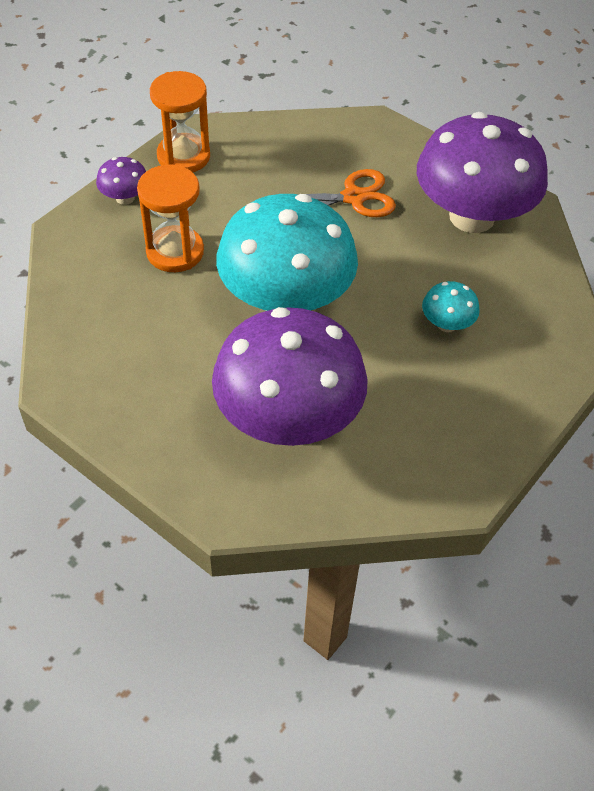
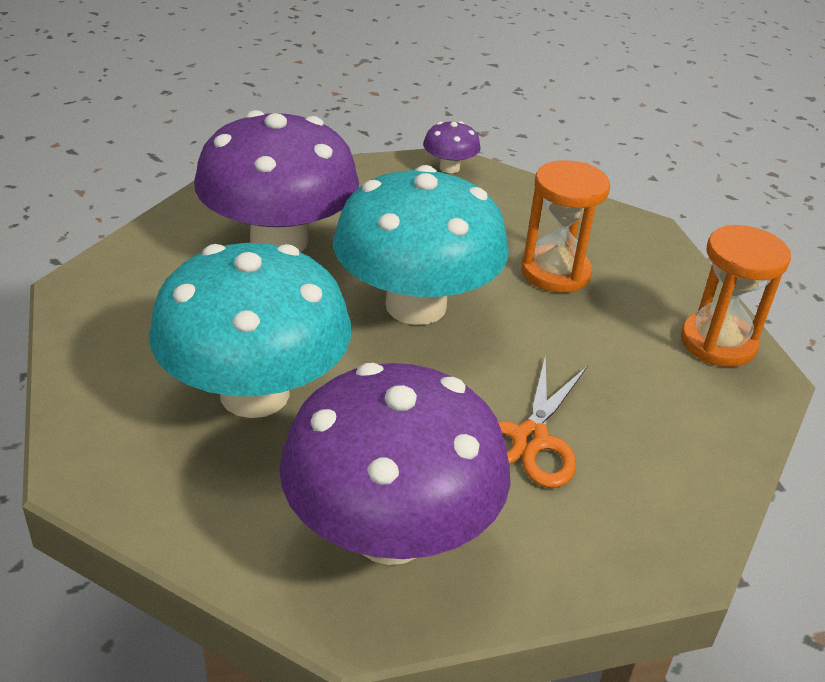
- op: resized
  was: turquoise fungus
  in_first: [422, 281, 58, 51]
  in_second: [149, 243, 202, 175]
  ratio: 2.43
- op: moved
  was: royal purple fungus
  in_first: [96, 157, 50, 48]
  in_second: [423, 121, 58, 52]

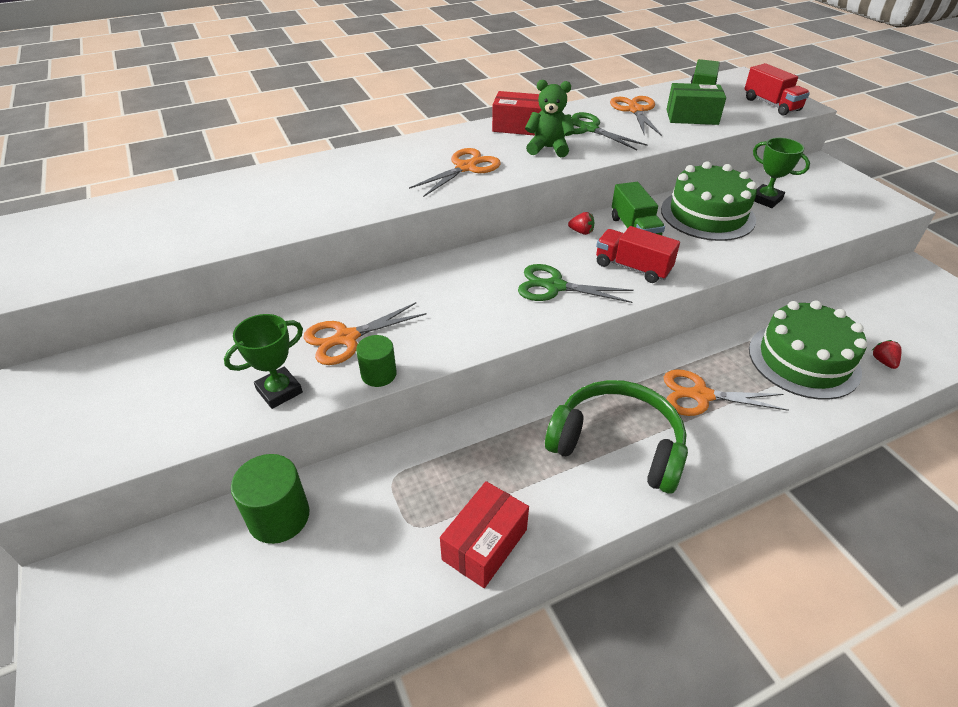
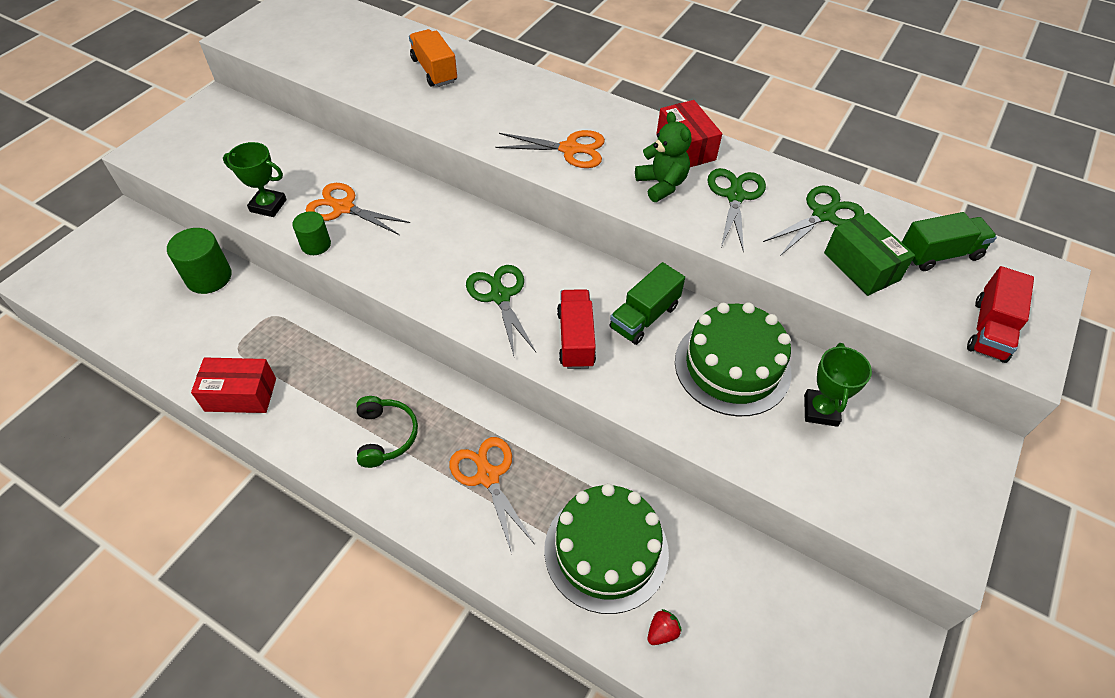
- op: resized
  was: emerald headset
  in_first: [545, 380, 143, 114]
  in_second: [356, 396, 62, 72]
  ratio: 0.58
- op: added
  now: bright orange toy truck
  in_second: [409, 29, 48, 58]
- op: recoloured
  was: bright orange shears
  now: emerald shears
  in_first: [610, 96, 52, 40]
  in_second: [763, 186, 101, 70]
- op: removed
  was: scarlet strawberry
  in_first: [568, 212, 26, 23]

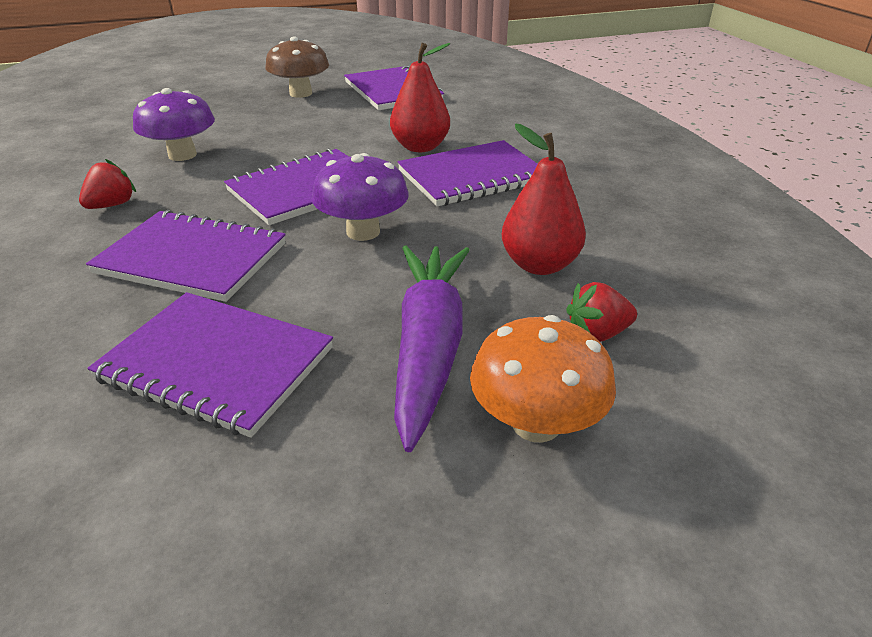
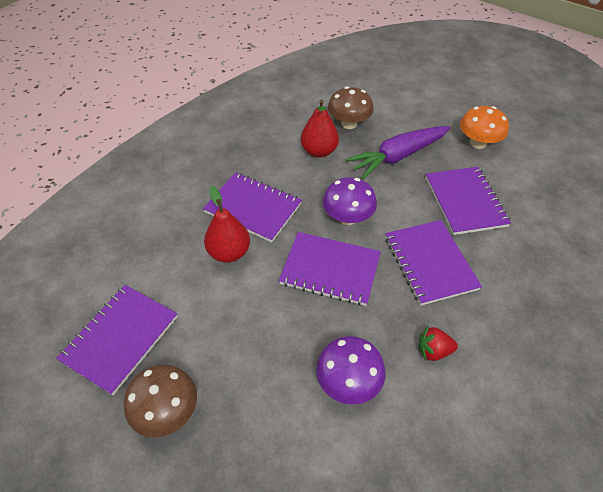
- op: replaced
  was: scarlet strawberry
  now: brown fungus
  in_first: [566, 282, 71, 60]
  in_second: [328, 86, 46, 43]
- op: moved
  was: bright orange fungus
  in_first: [470, 315, 146, 128]
  in_second: [460, 106, 49, 43]

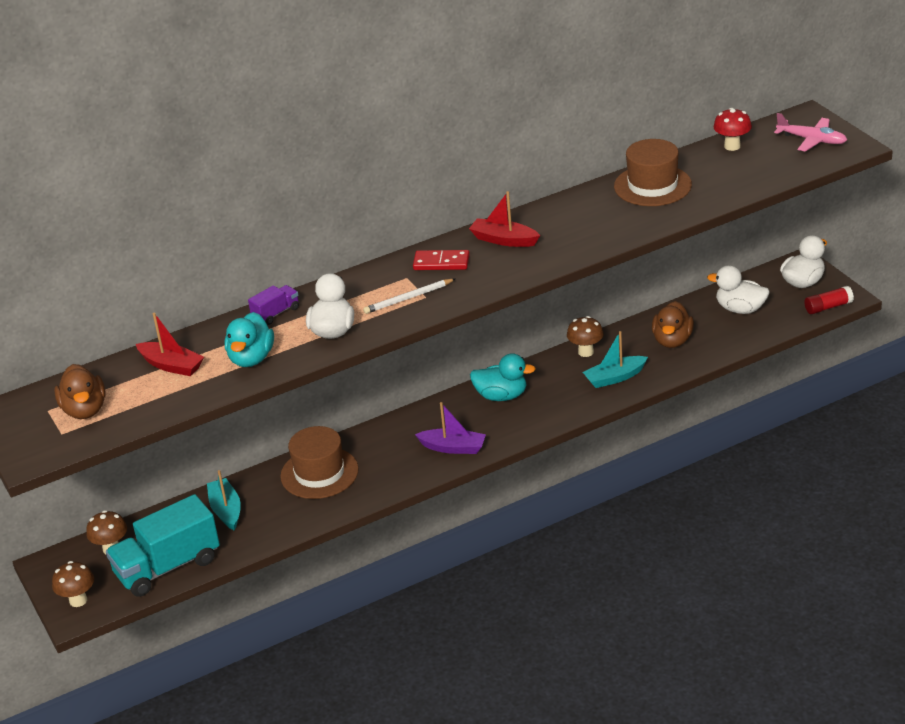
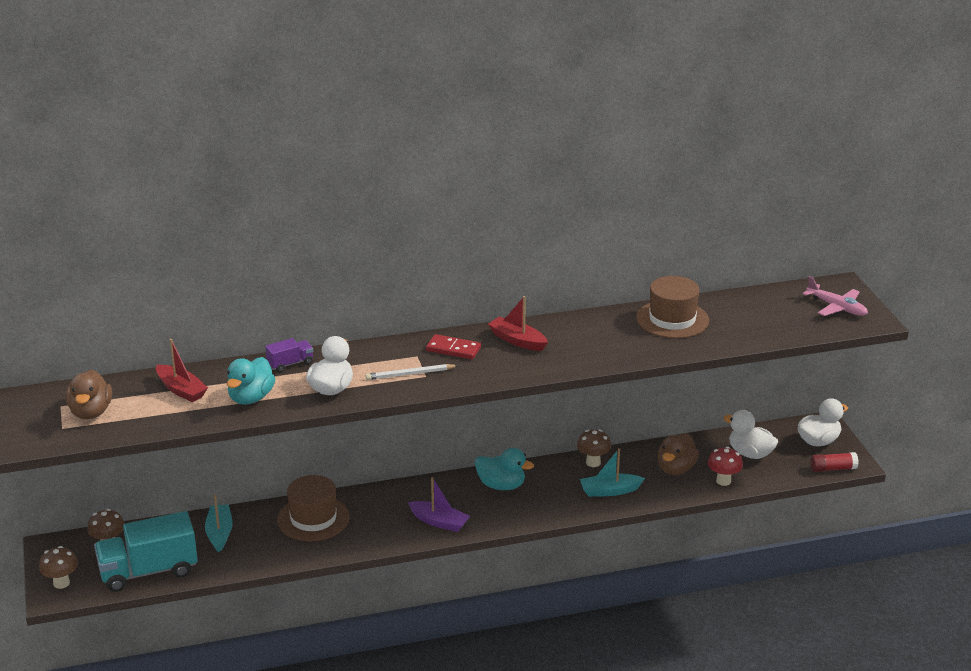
- op: moved
  was: scarlet fungus
  in_first: [714, 108, 38, 43]
  in_second: [708, 447, 35, 39]

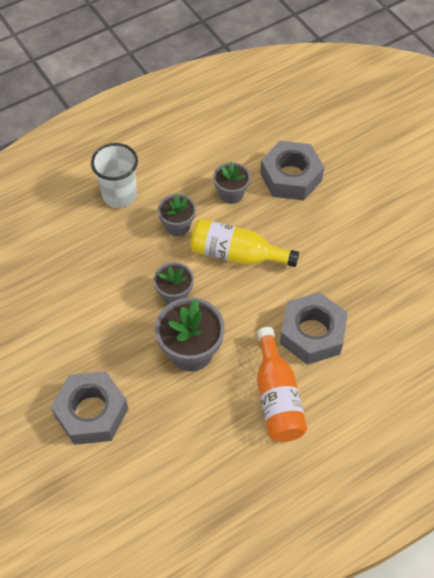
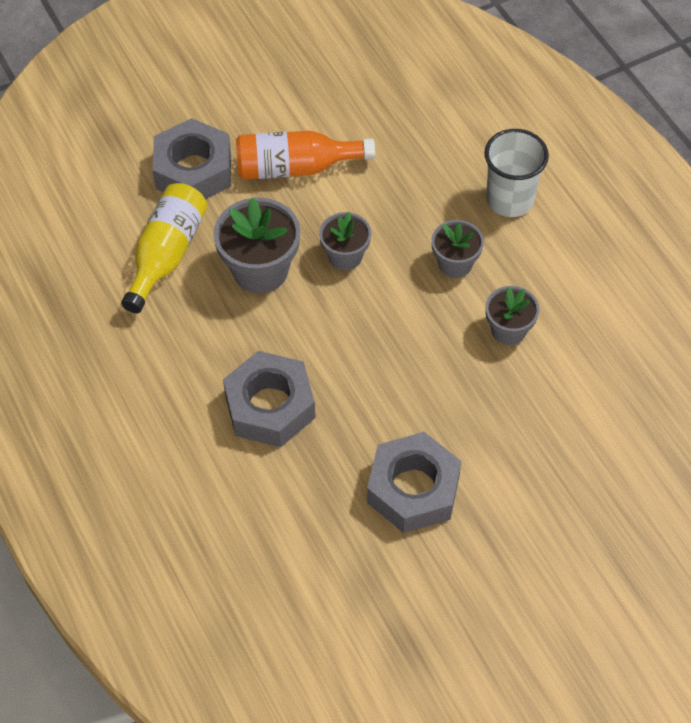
- op: moved
  was: yellow drink bottle
  in_first: [191, 219, 108, 48]
  in_second: [121, 183, 86, 130]
- op: moved
  was: bright orange drink bottle
  in_first: [257, 327, 50, 115]
  in_second: [236, 131, 139, 49]
- op: moved
  was: ash-grey hex nut
  in_first: [260, 141, 64, 59]
  in_second: [367, 432, 94, 101]

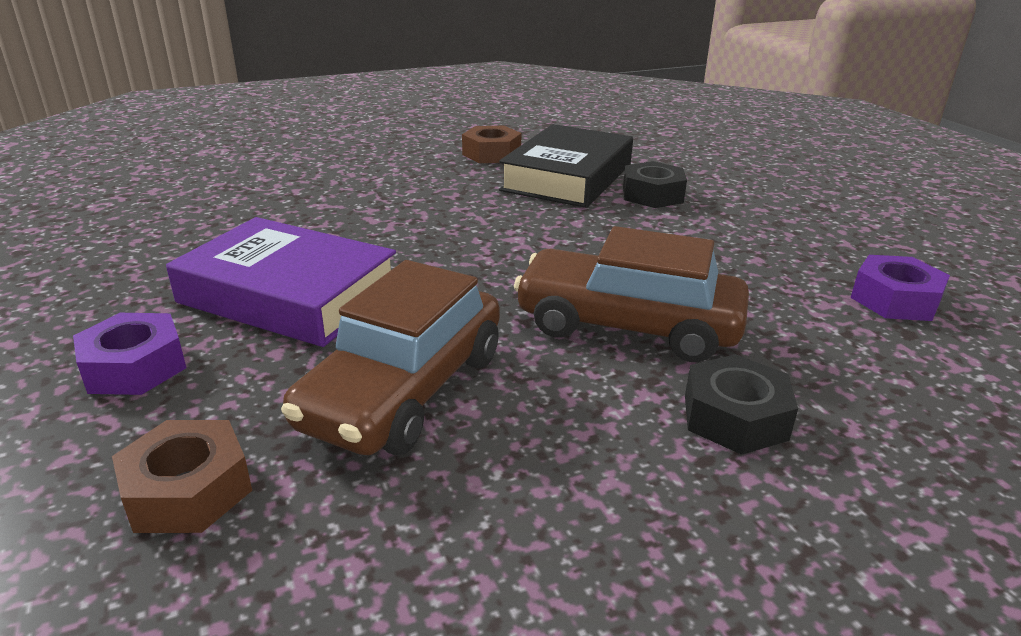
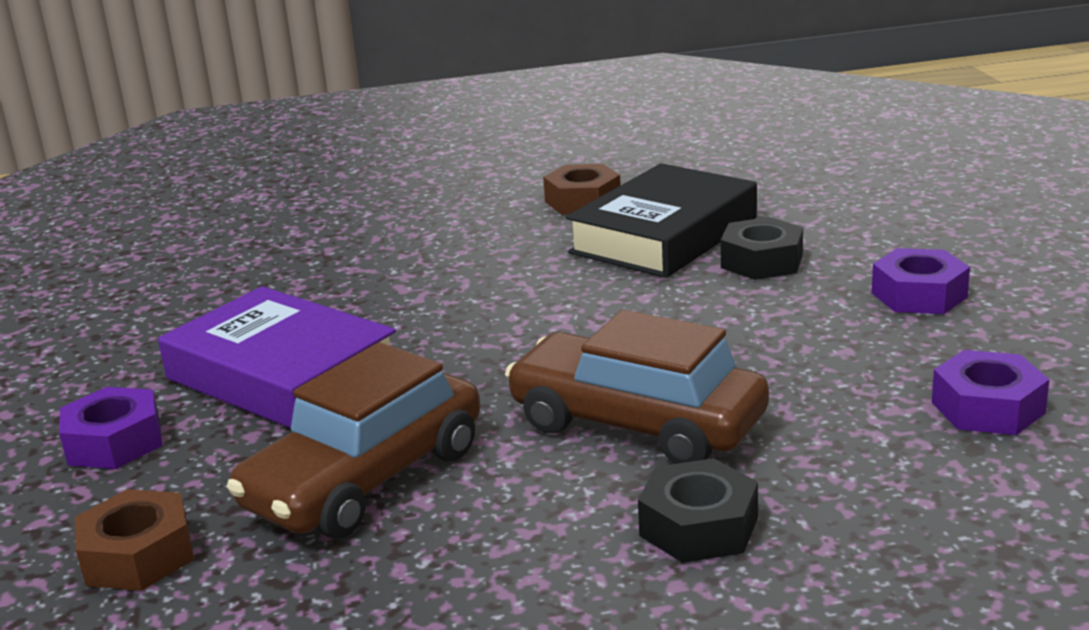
- op: added
  now: royal purple hex nut
  in_second: [872, 248, 98, 66]

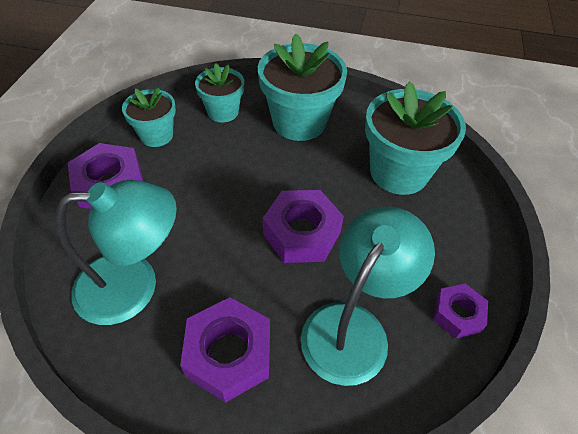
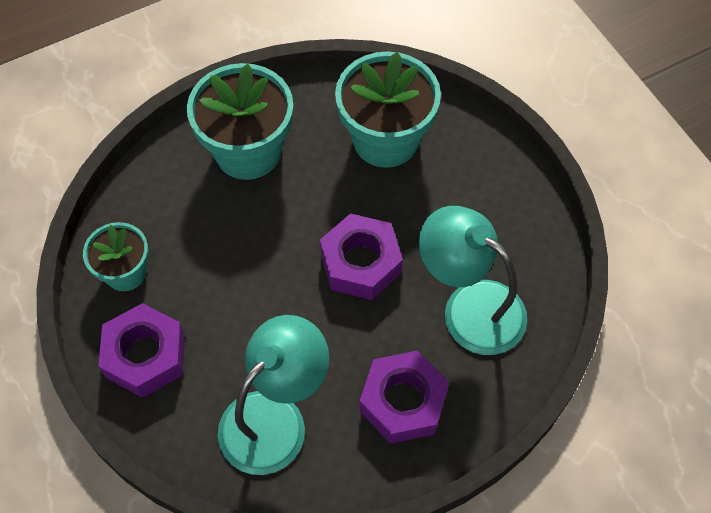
- op: turned
  was: turquoise desk lamp
  in_first: [301, 206, 134, 180]
  in_second: [419, 206, 108, 149]
  clockwise: -45
- op: removed
  was: turquoise flower pot
  in_first: [195, 63, 49, 59]
- op: removed
  was: royal purple hex nut
  in_first: [433, 283, 55, 56]

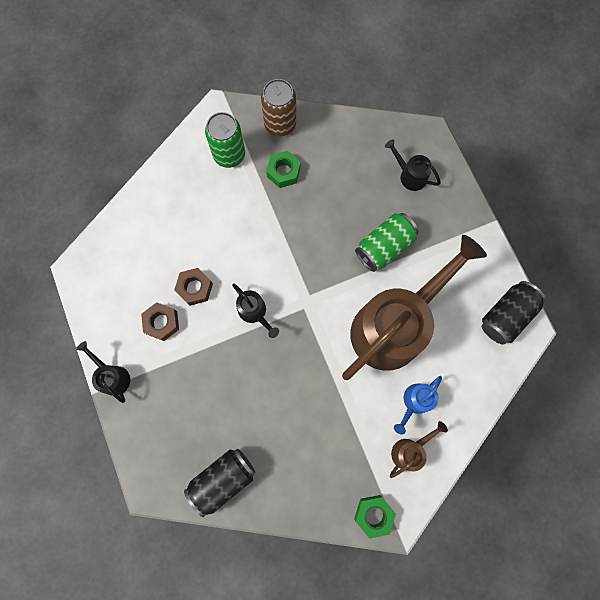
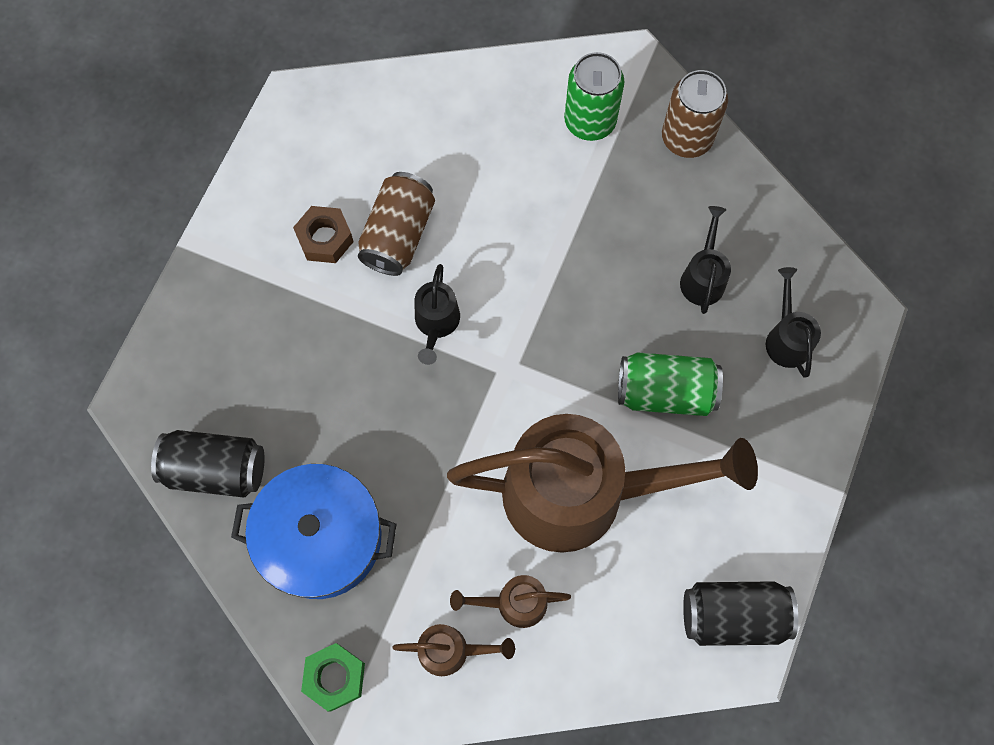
- op: added
  now: royal blue stockpot
  in_second: [231, 464, 166, 135]
- op: replaced
  was: brown hex nut
  now: brown can
  in_first: [174, 268, 39, 38]
  in_second: [358, 172, 77, 104]
- op: recoloured
  was: royal blue sprinkling can
  now: brown sprinkling can
  in_first: [394, 376, 48, 59]
  in_second: [450, 575, 121, 53]
- op: moved
  was: black sprinkling can
  in_first: [76, 341, 54, 62]
  in_second: [680, 206, 51, 108]
- op: removed
  was: emerald hex nut
  in_first: [266, 151, 35, 37]

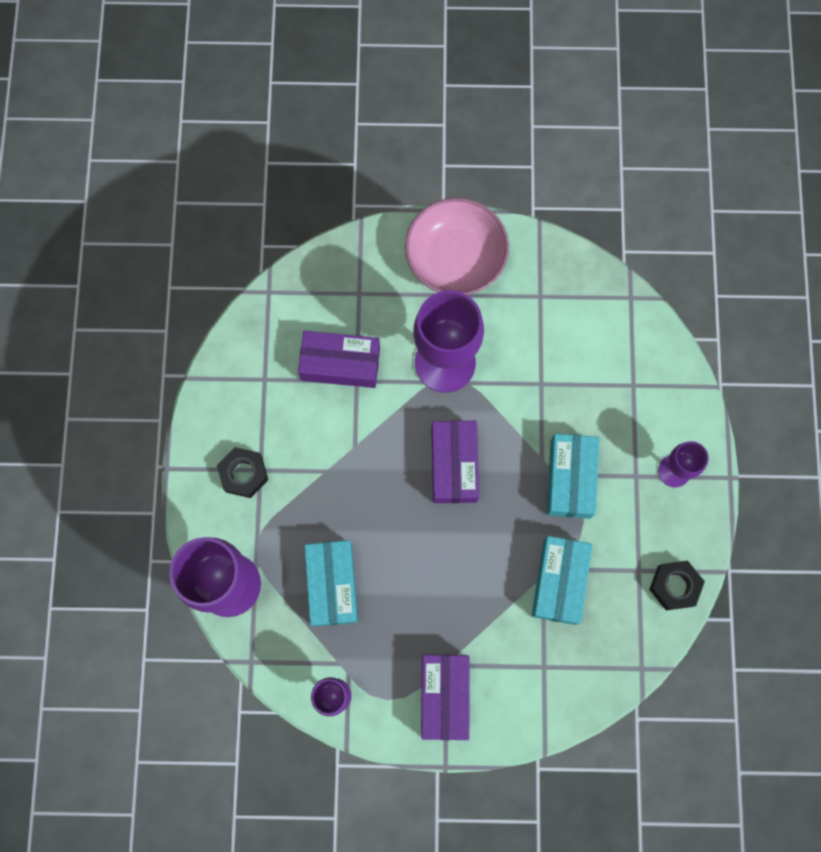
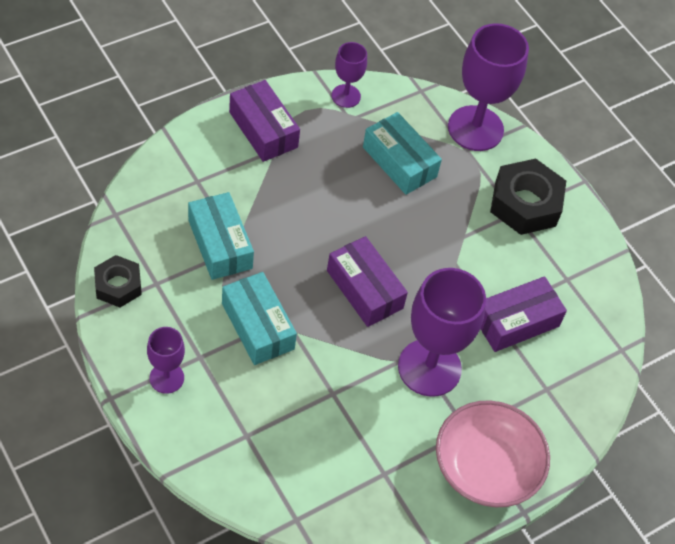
- op: resized
  was: black hex nut
  in_first: [217, 447, 51, 51]
  in_second: [490, 159, 76, 76]
  ratio: 1.63

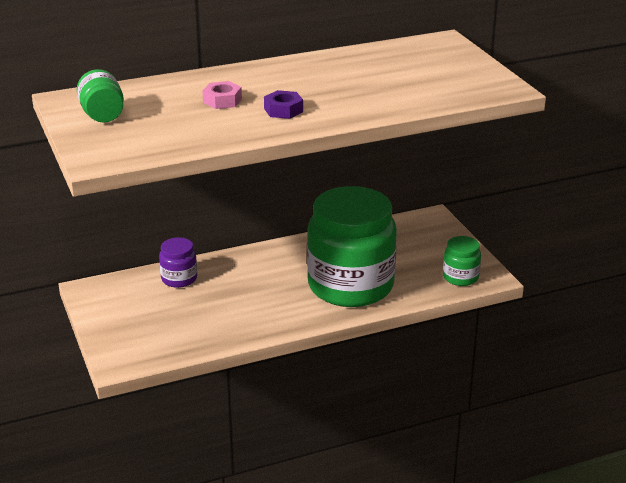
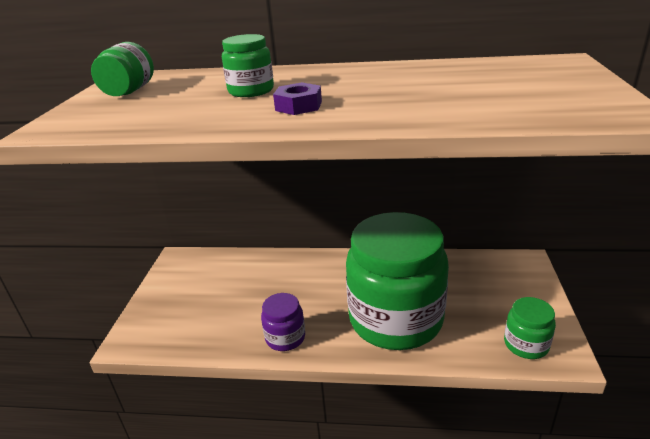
- op: replaced
  was: rosy hex nut
  now: emerald jar
  in_first: [202, 81, 40, 28]
  in_second: [222, 34, 52, 63]
- op: moved
  was: royal purple jar
  in_first: [159, 237, 38, 51]
  in_second: [261, 293, 44, 58]

